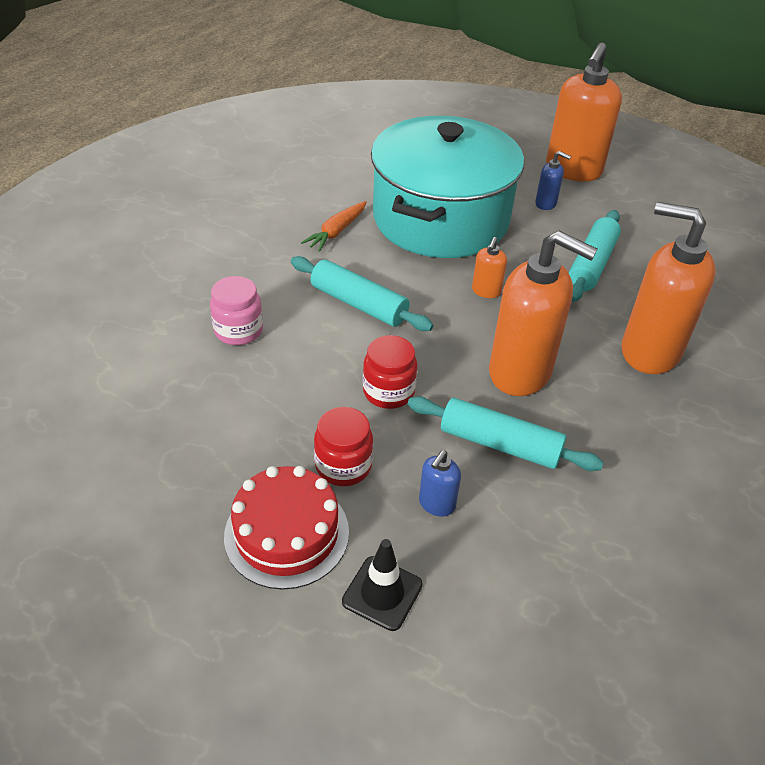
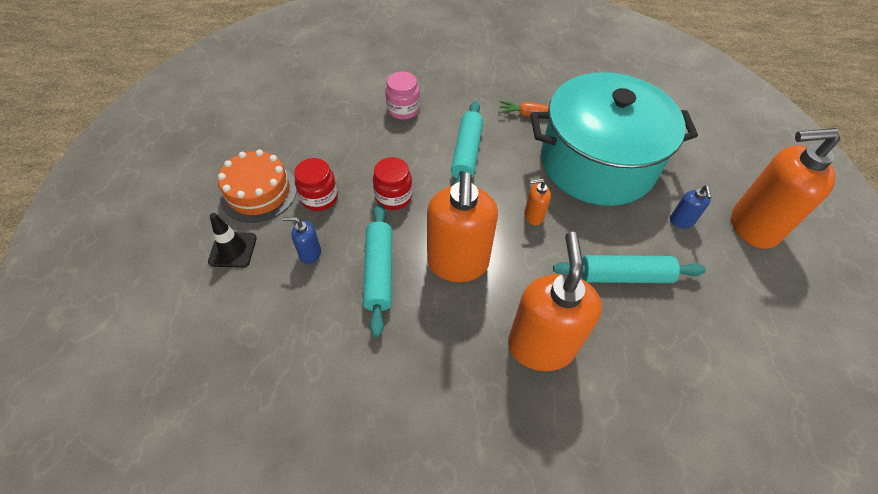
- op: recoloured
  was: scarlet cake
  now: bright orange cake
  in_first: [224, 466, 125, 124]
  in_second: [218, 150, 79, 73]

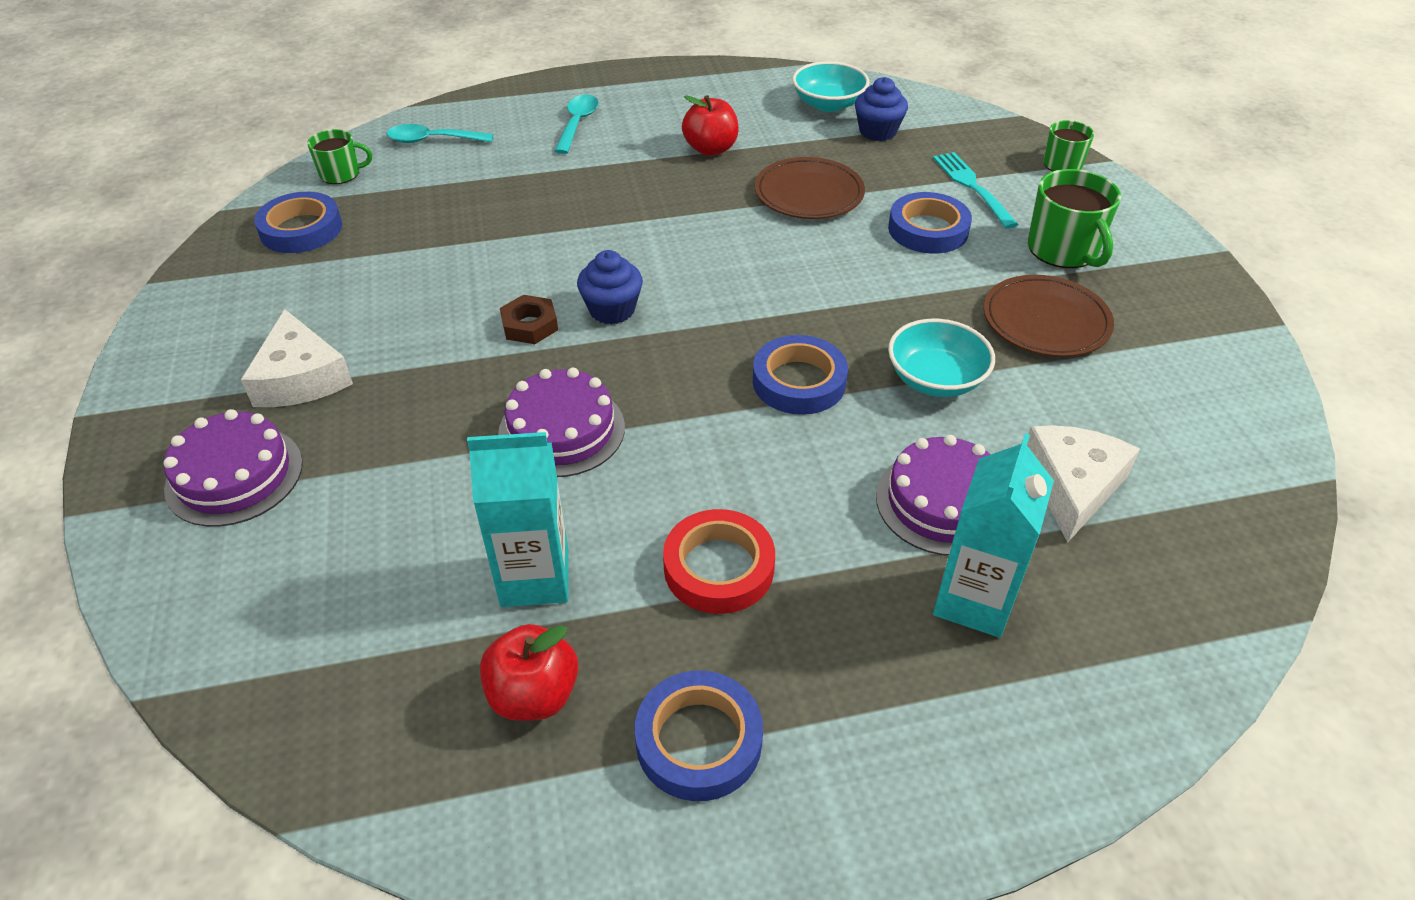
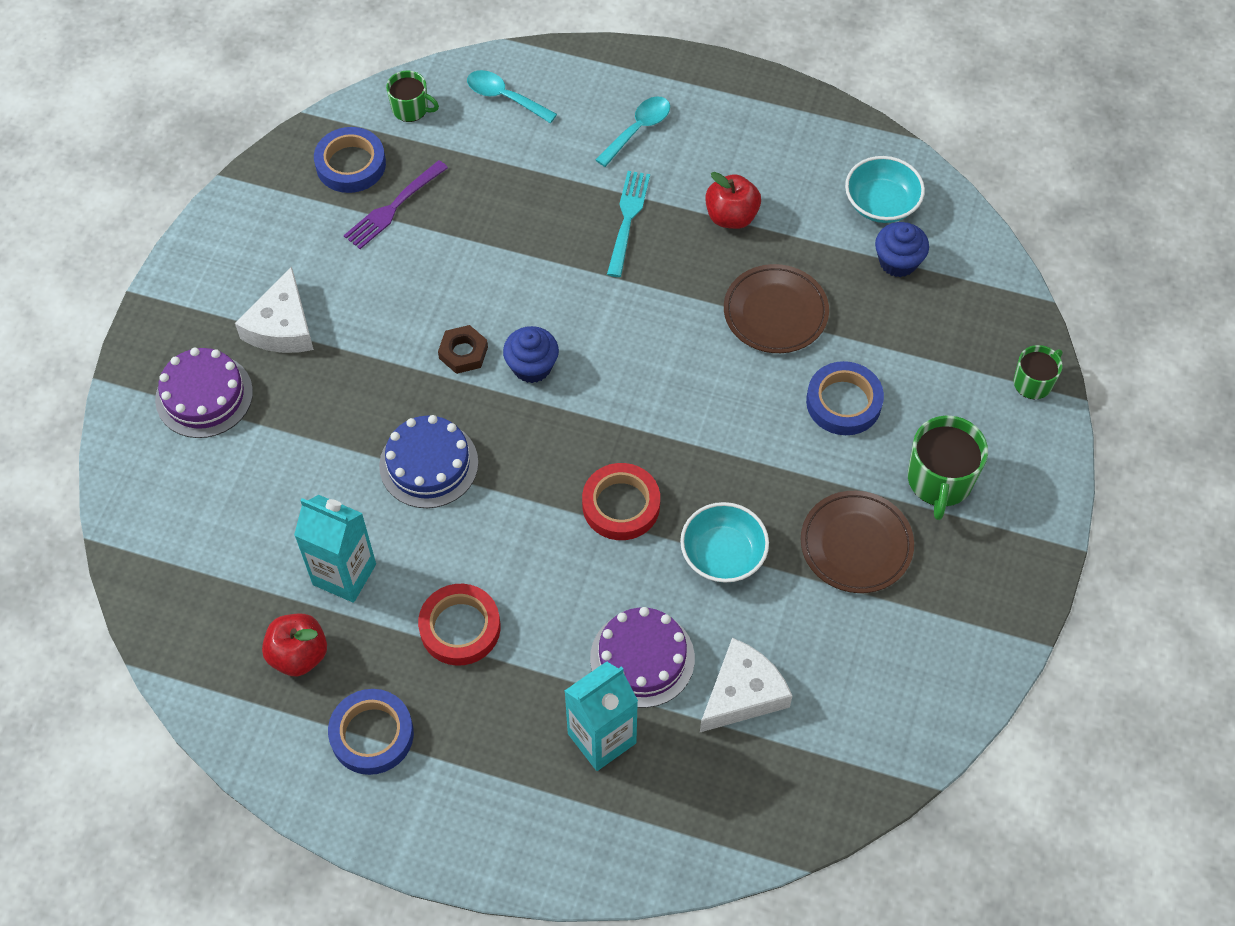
- op: added
  now: royal purple table fork
  in_second: [344, 160, 104, 89]
- op: recoloured
  was: royal purple cake
  now: royal blue cake
  in_first: [498, 368, 127, 109]
  in_second: [379, 415, 99, 93]
- op: recoloured
  was: royal blue roll of tape
  now: scarlet roll of tape
  in_first: [753, 335, 95, 80]
  in_second: [582, 463, 78, 77]
- op: moved
  was: turquoise table fork
  in_first: [933, 152, 86, 77]
  in_second: [607, 171, 43, 106]

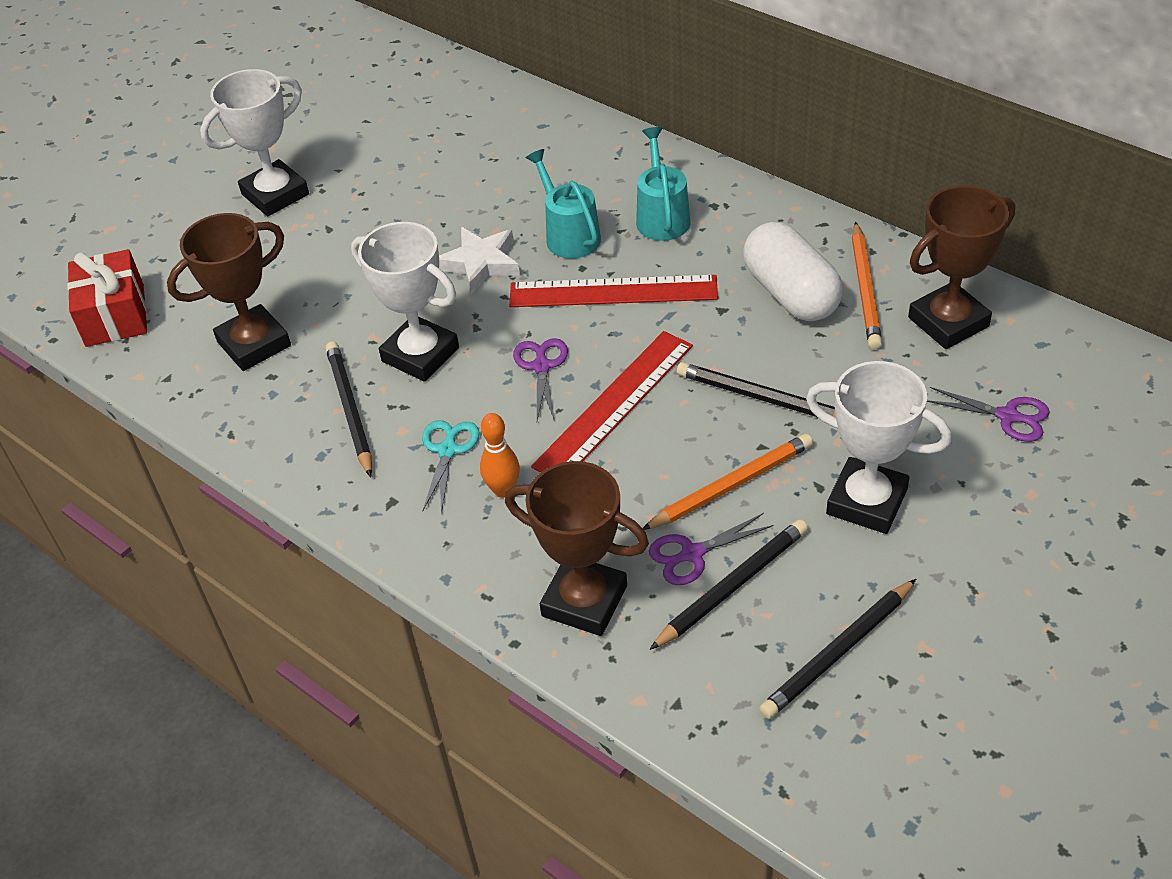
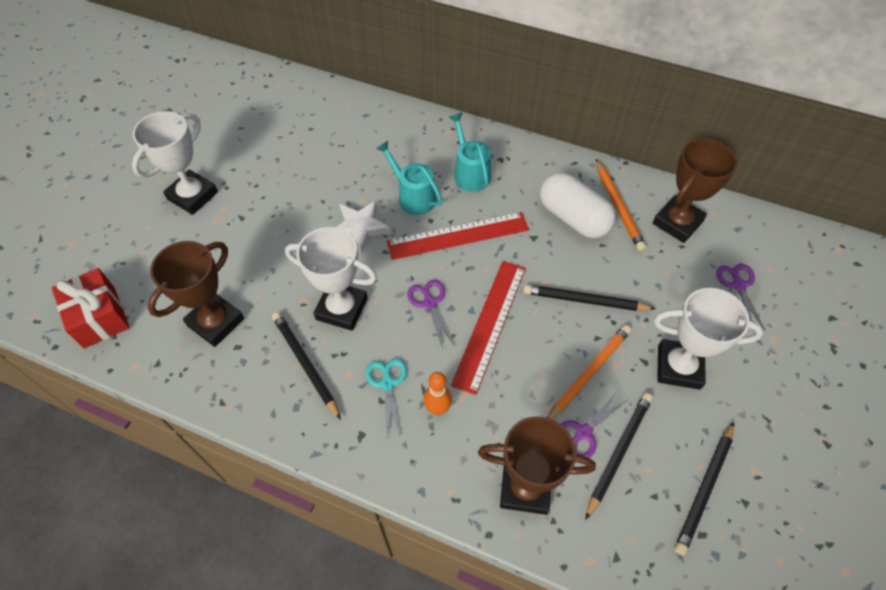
- op: turned
  was: royal purple shears
  in_first: [927, 387, 123, 55]
  in_second: [716, 264, 49, 68]
  clockwise: -105

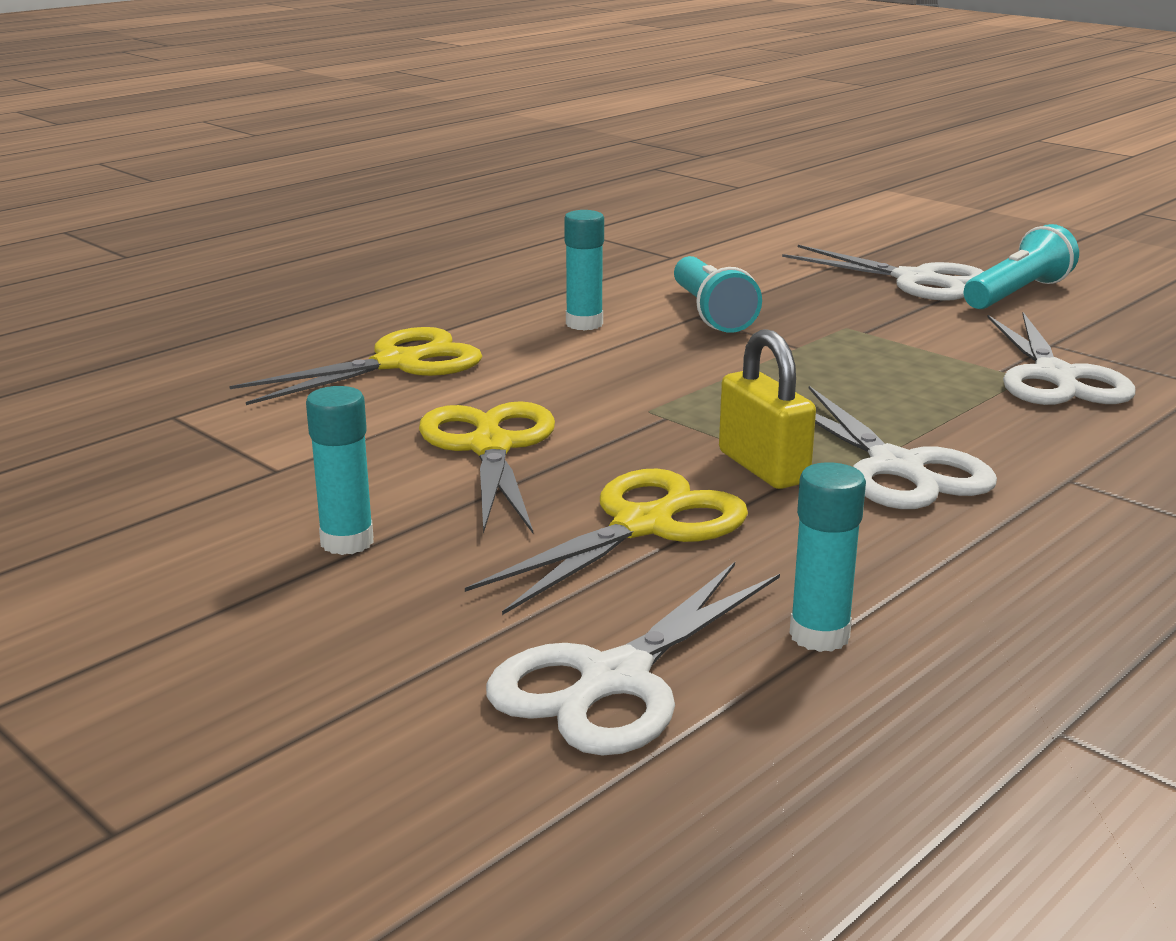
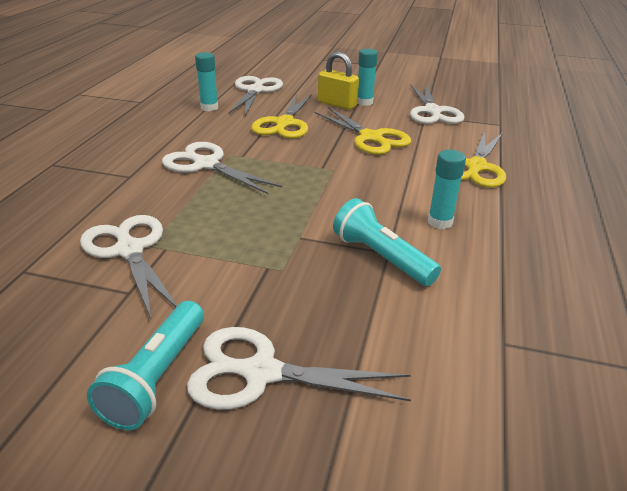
- op: moved
  was: yellow lock
  in_first: [719, 329, 97, 160]
  in_second: [318, 52, 41, 58]
- op: added
  now: pure white shears
  in_second: [410, 83, 55, 41]

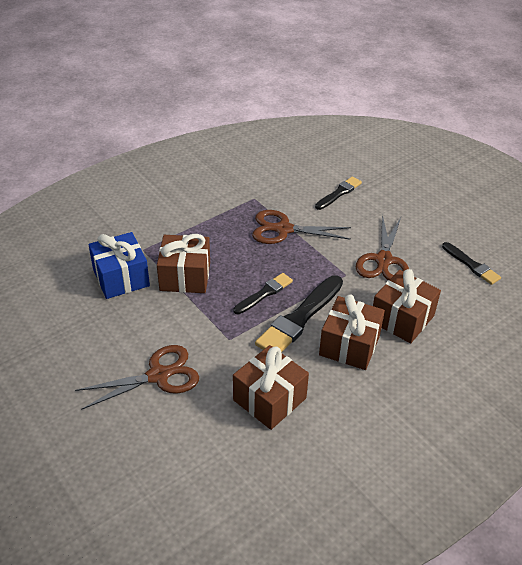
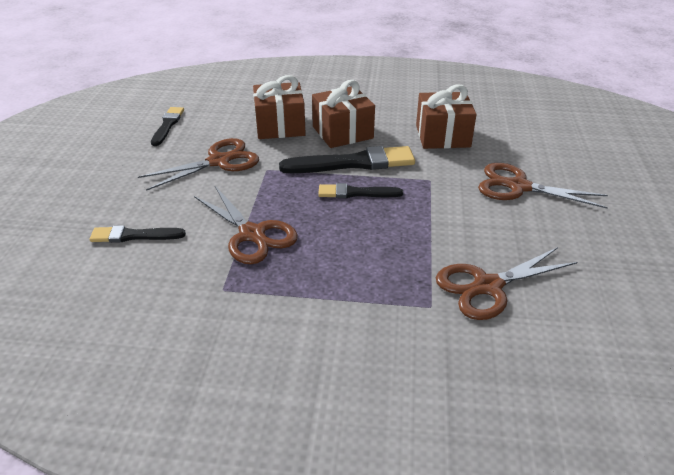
- op: replaced
  was: royal blue wrapped gift
  now: brown shears
  in_first: [88, 232, 62, 67]
  in_second: [436, 247, 142, 73]
- op: removed
  was: brown wrapped gift
  in_first: [157, 234, 53, 59]

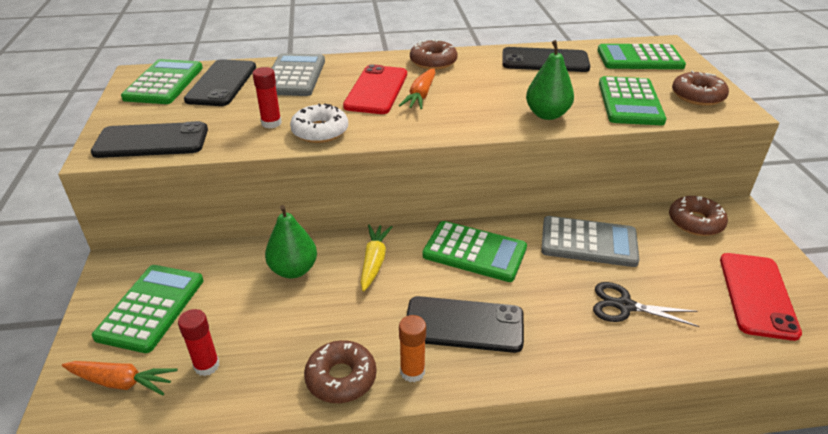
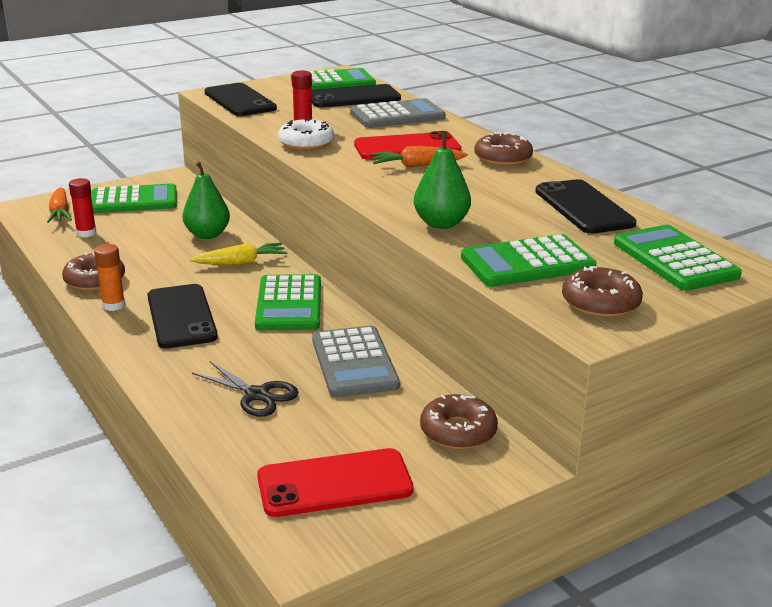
- op: turned
  was: black shears
  in_first: [593, 282, 106, 45]
  in_second: [192, 361, 107, 56]
  clockwise: 135

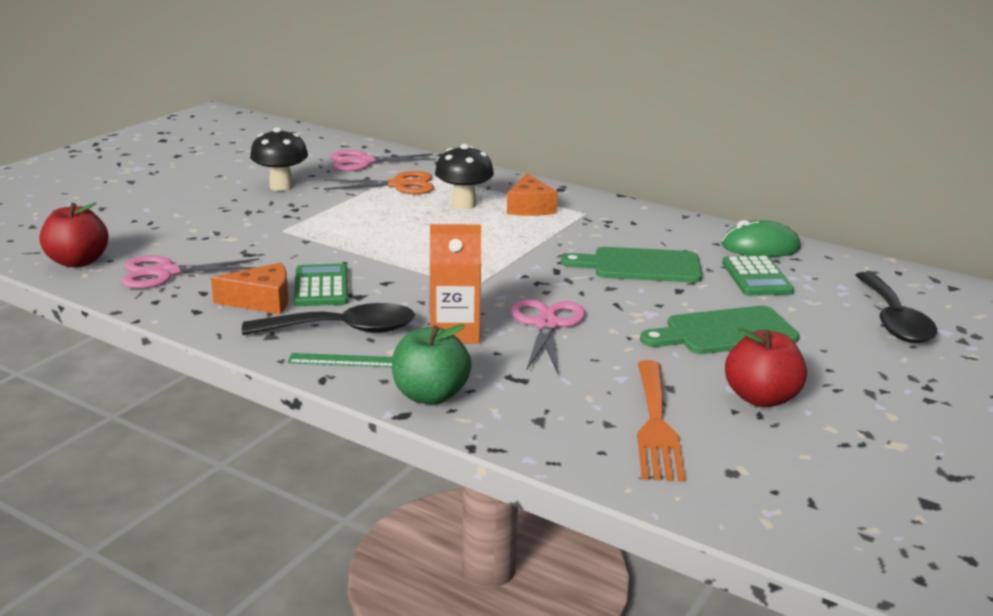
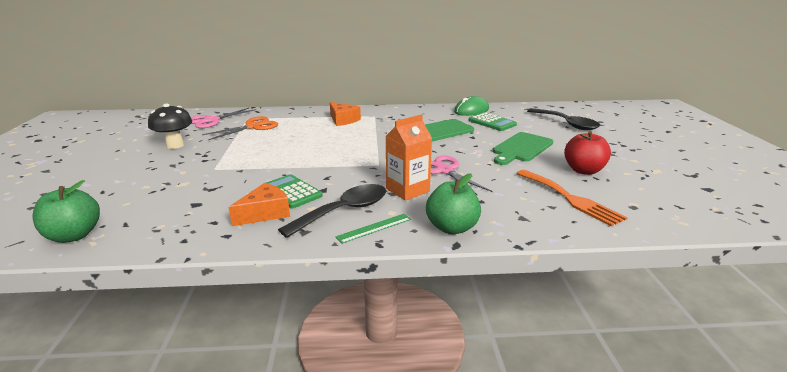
- op: recoloured
  was: scarlet apple fruit
  now: emerald apple fruit
  in_first: [39, 202, 70, 66]
  in_second: [32, 180, 68, 63]
- op: removed
  was: rosy shears
  in_first: [121, 255, 138, 34]
- op: removed
  was: black fungus
  in_first: [435, 144, 59, 65]

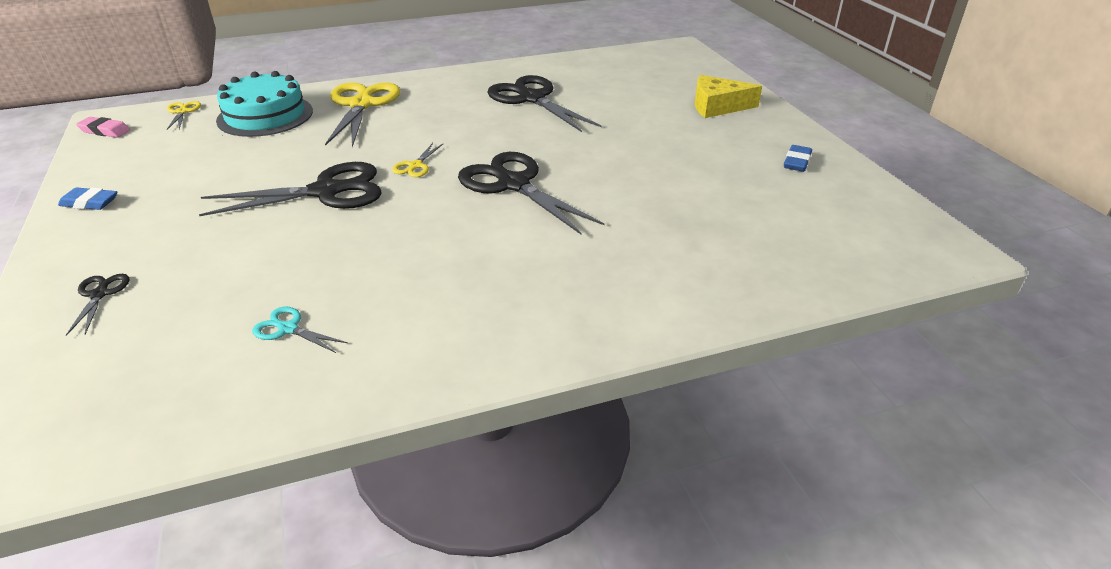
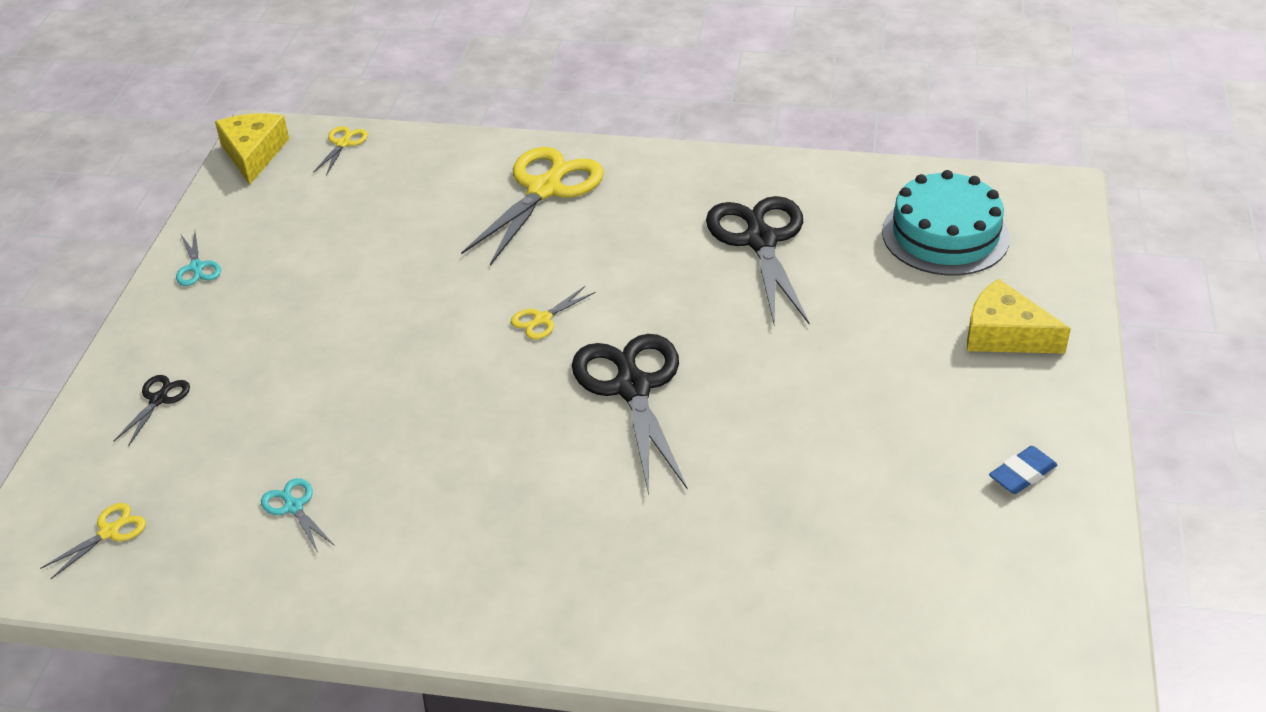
- op: added
  now: yellow shears
  in_second: [40, 503, 106, 76]
- op: replaced
  was: royal blue eraser
  now: turquoise shears
  in_first: [58, 187, 59, 23]
  in_second: [176, 231, 45, 55]
- op: replaced
  was: rosy eraser
  now: yellow piece of cheese
  in_first: [76, 117, 54, 20]
  in_second: [215, 114, 74, 71]
- op: moved
  was: turquoise cake
  in_first: [216, 71, 97, 66]
  in_second: [882, 170, 128, 106]
- op: removed
  was: black shears
  in_first: [199, 162, 183, 54]

